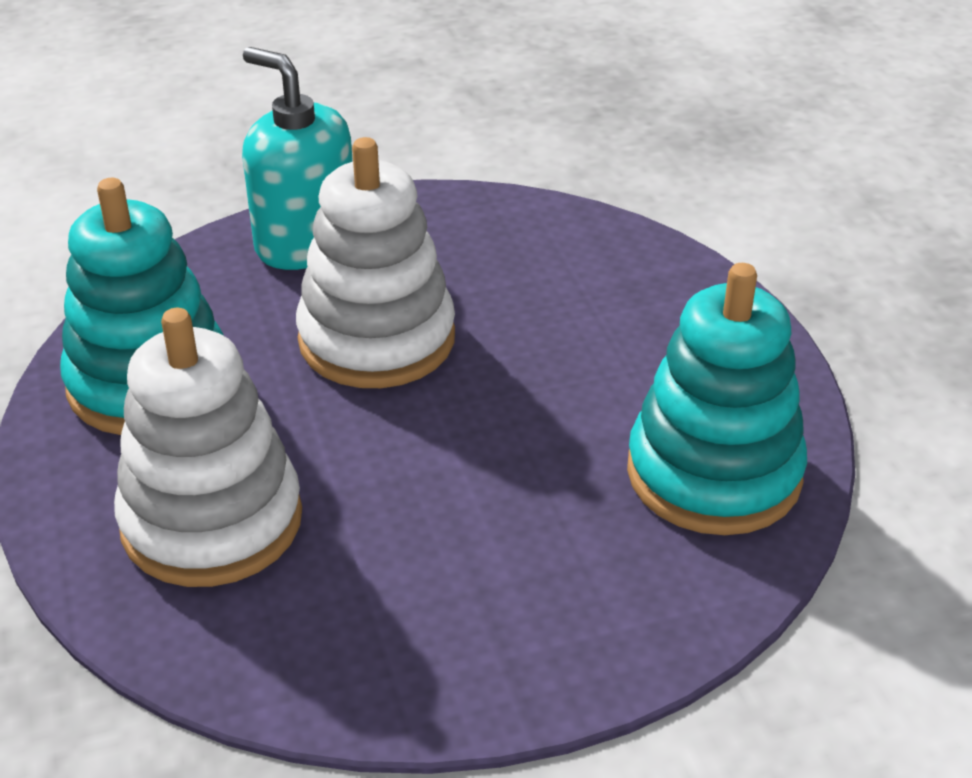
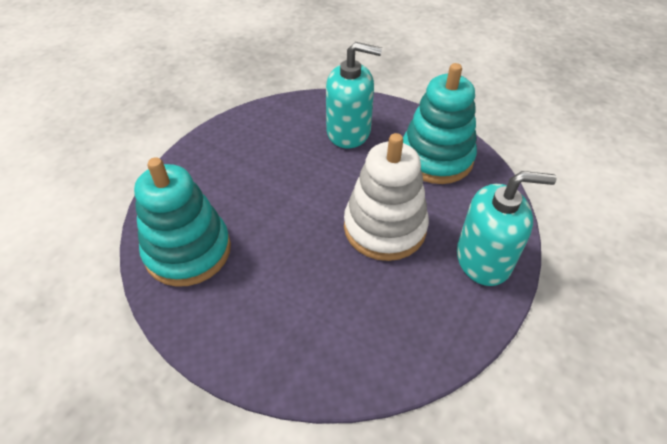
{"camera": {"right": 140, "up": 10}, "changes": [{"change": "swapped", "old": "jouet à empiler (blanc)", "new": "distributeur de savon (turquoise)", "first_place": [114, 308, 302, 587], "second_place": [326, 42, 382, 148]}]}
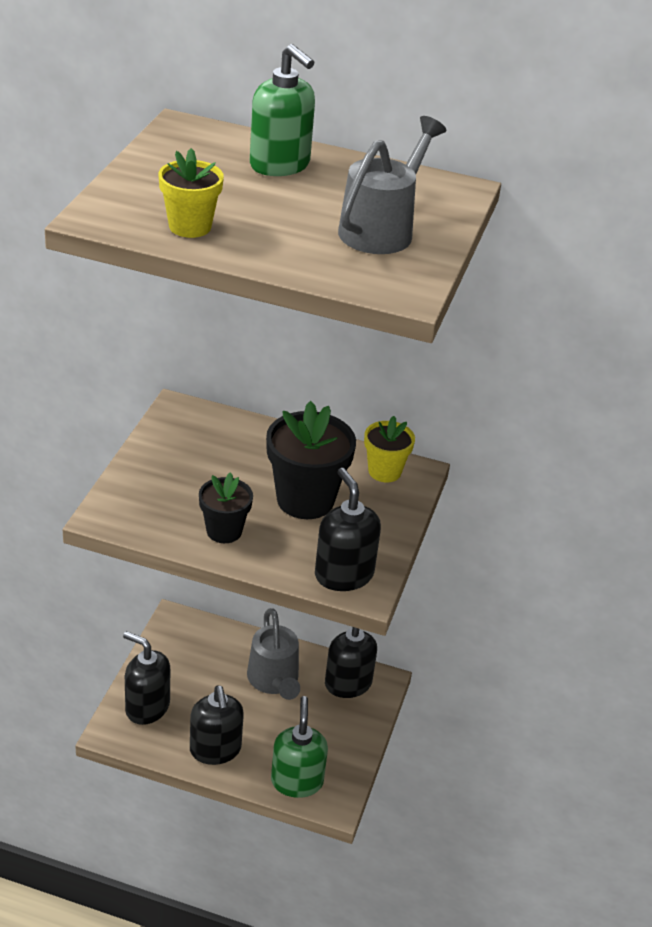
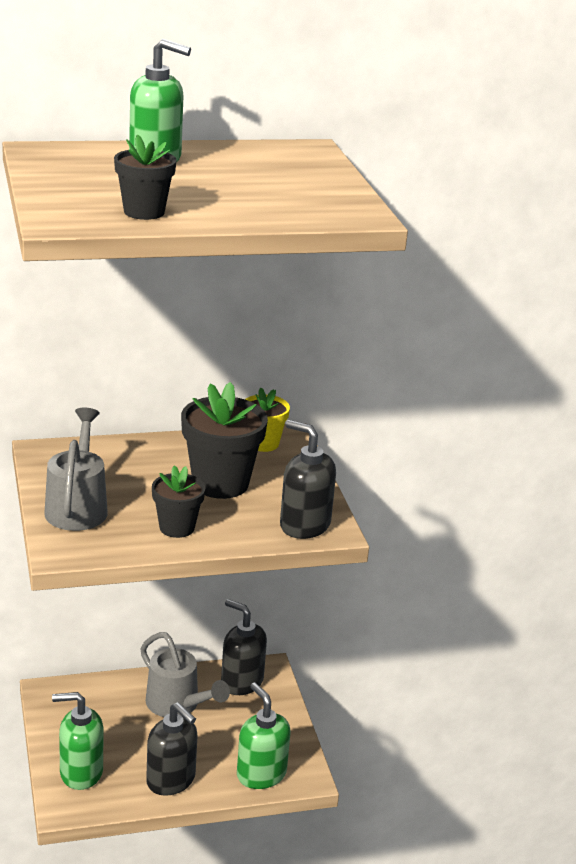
{"camera": {"right": -30, "up": -10}, "changes": [{"change": "shifted", "old": "arrosoir (gris)", "first_place": [338, 116, 446, 254], "second_place": [44, 408, 108, 531]}, {"change": "repainted", "old": "distributeur de savon (noir)", "new": "distributeur de savon (vert)", "first_place": [123, 631, 170, 725], "second_place": [52, 692, 103, 790]}, {"change": "repainted", "old": "pot de fleurs (jaune)", "new": "pot de fleurs (noir)", "first_place": [159, 148, 224, 238], "second_place": [114, 134, 177, 220]}]}
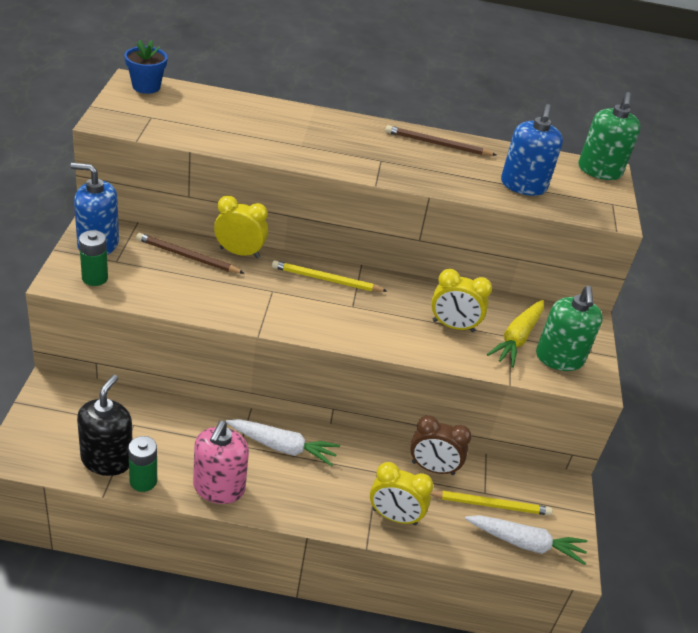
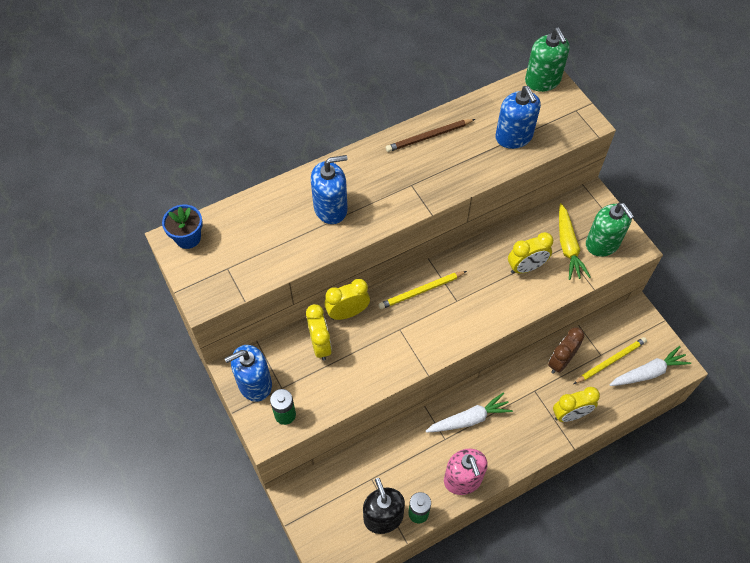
{"camera": {"right": -30, "up": 20}, "changes": [{"change": "swapped", "old": "crayon (marron)", "new": "réveil (jaune)", "first_place": [136, 233, 244, 273], "second_place": [306, 304, 332, 360]}, {"change": "new", "new": "distributeur de savon (bleu)", "second_place": [311, 155, 348, 224]}, {"change": "rotated", "old": "réveil (marron)", "first_place": [410, 415, 472, 475], "second_place": [548, 327, 584, 374], "degrees": 150}]}
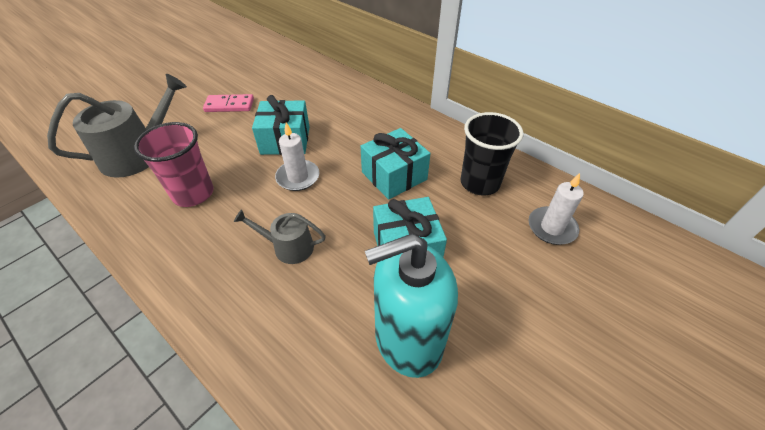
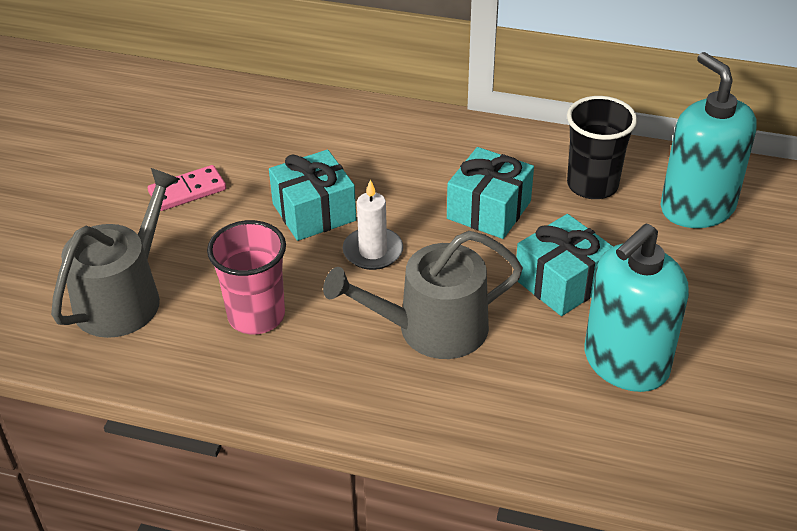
{"camera": {"right": -25, "up": -5}, "changes": [{"change": "scaled", "old": "arrosoir (gris)", "first_place": [234, 209, 326, 264], "second_place": [323, 231, 523, 359], "factor": 1.79}, {"change": "swapped", "old": "bougie (blanc)", "new": "distributeur de savon (turquoise)", "first_place": [528, 173, 584, 245], "second_place": [661, 52, 757, 228]}]}
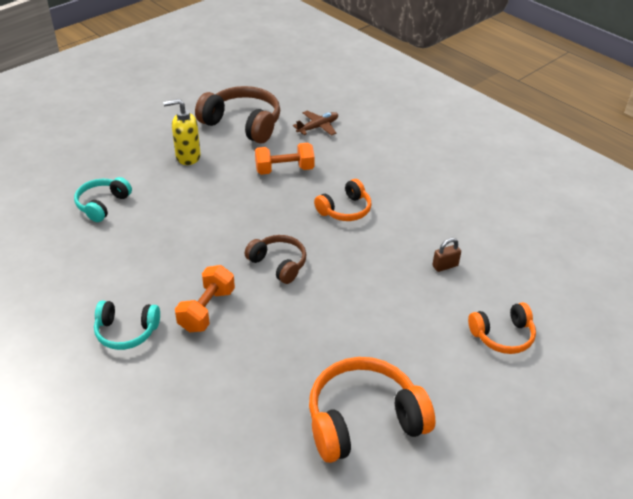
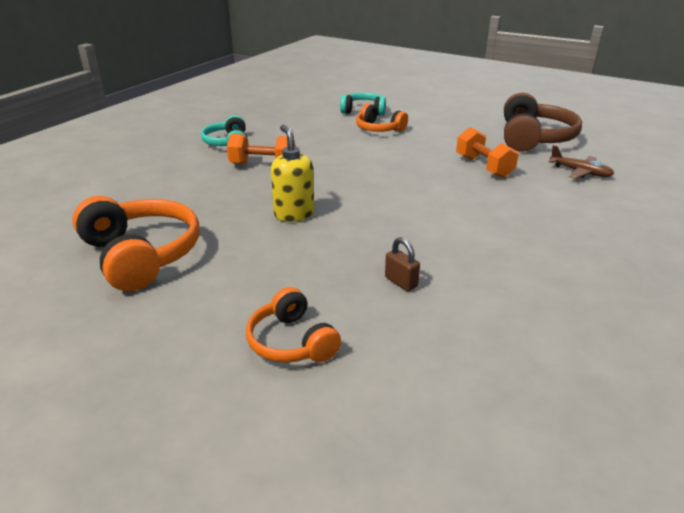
{"camera": {"right": 75, "up": -10}, "changes": [{"change": "shifted", "old": "distributeur de savon (jaune)", "first_place": [163, 99, 201, 165], "second_place": [271, 125, 314, 222]}, {"change": "shifted", "old": "casque audio (orange)", "first_place": [314, 179, 372, 221], "second_place": [356, 104, 408, 132]}, {"change": "gone", "old": "casque audio (marron)", "first_place": [245, 235, 307, 284]}]}
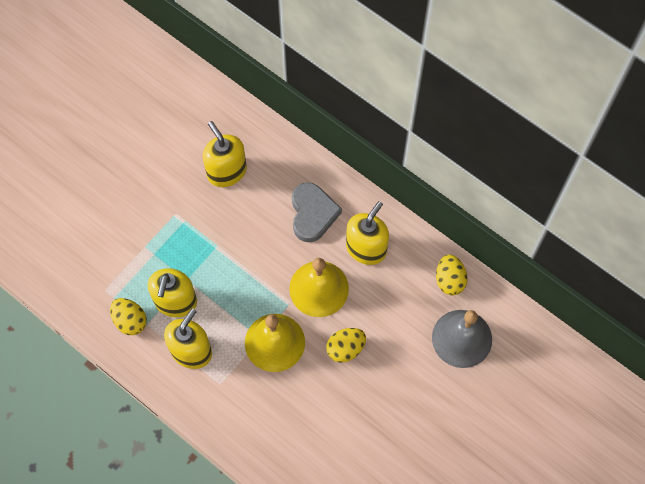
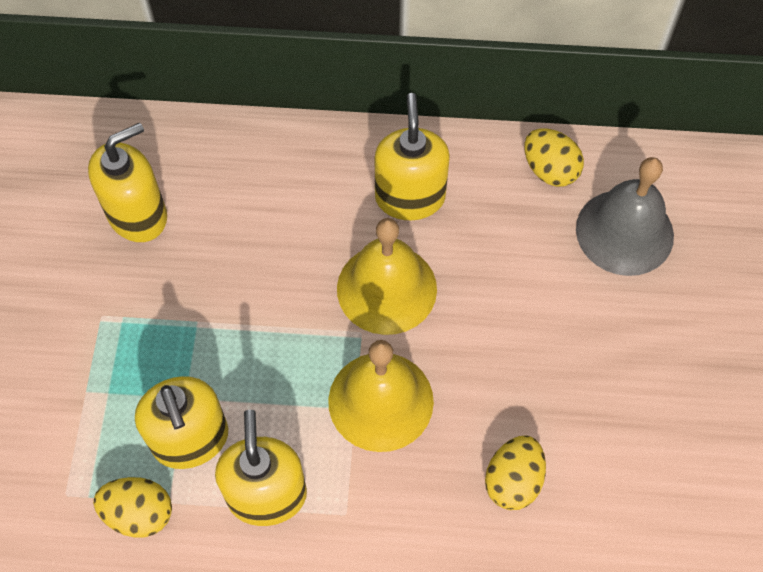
{"camera": {"right": -35, "up": -5}, "changes": [{"change": "rotated", "old": "distributeur de savon (jaune)", "first_place": [203, 121, 247, 187], "second_place": [88, 123, 167, 242], "degrees": 120}, {"change": "shifted", "old": "œuf (jaune)", "first_place": [326, 328, 366, 363], "second_place": [485, 435, 546, 510]}, {"change": "gone", "old": "cœur (gris)", "first_place": [292, 182, 342, 242]}]}
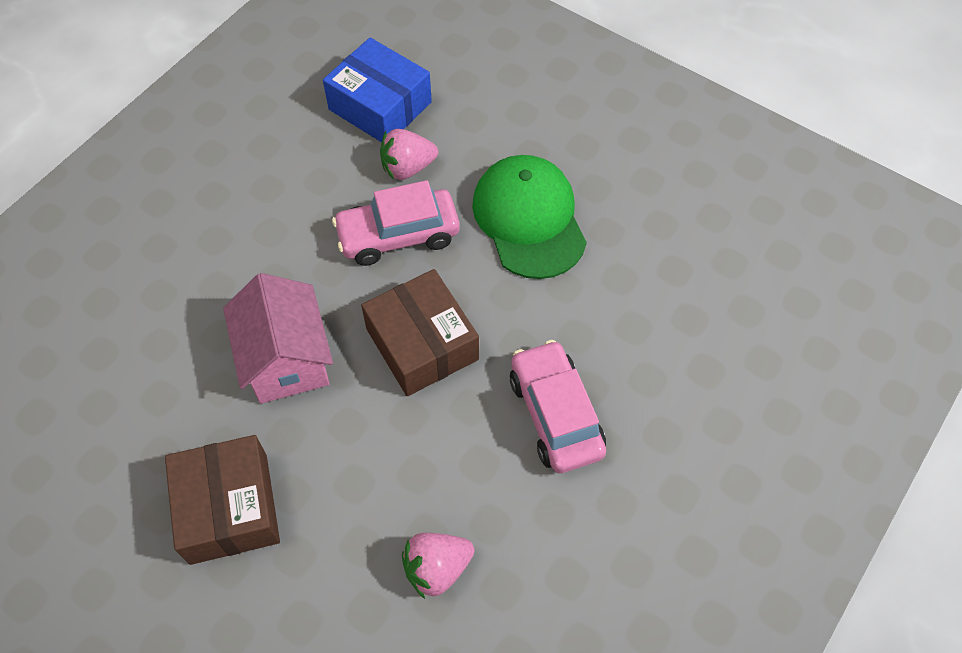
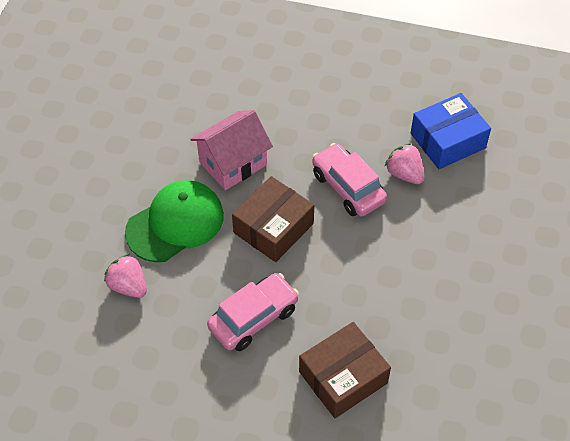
{"camera": {"right": 70, "up": -5}, "changes": [{"change": "shifted", "old": "casquette (vert)", "first_place": [472, 155, 587, 279], "second_place": [125, 180, 224, 262]}, {"change": "shifted", "old": "boîte (marron)", "first_place": [165, 435, 280, 565], "second_place": [299, 322, 391, 418]}, {"change": "rotated", "old": "boîte (bleu)", "first_place": [323, 38, 432, 142], "second_place": [411, 93, 491, 169], "degrees": 45}]}
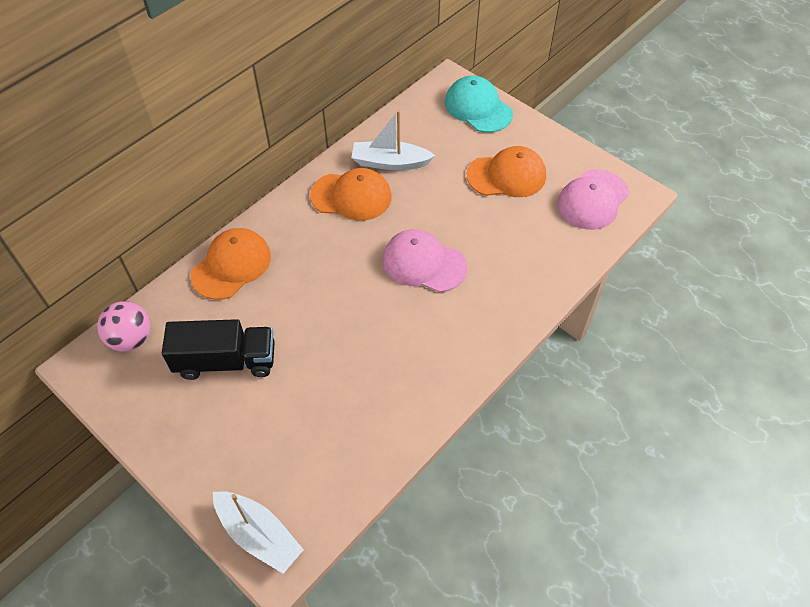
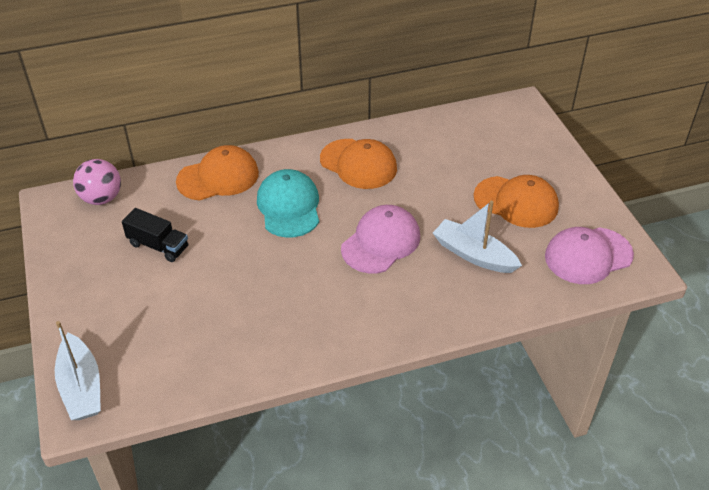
{"camera": {"right": 30, "up": -10}, "changes": [{"change": "scaled", "old": "camion (noir)", "first_place": [162, 319, 275, 380], "second_place": [122, 208, 188, 262], "factor": 0.65}, {"change": "shifted", "old": "casquette (turquoise)", "first_place": [445, 76, 513, 133], "second_place": [257, 169, 319, 238]}, {"change": "rotated", "old": "casquette (rose)", "first_place": [383, 229, 467, 292], "second_place": [341, 205, 420, 273], "degrees": 75}, {"change": "shifted", "old": "bateau (blanc)", "first_place": [351, 110, 435, 170], "second_place": [433, 201, 522, 273]}]}
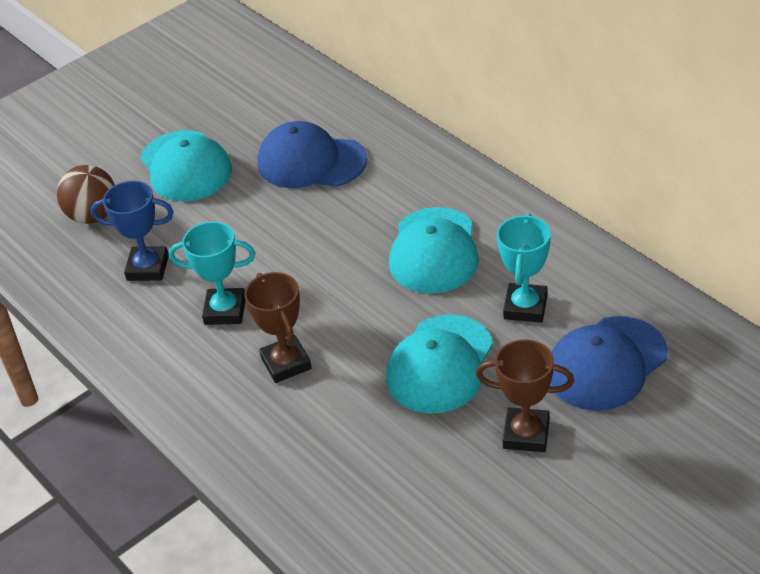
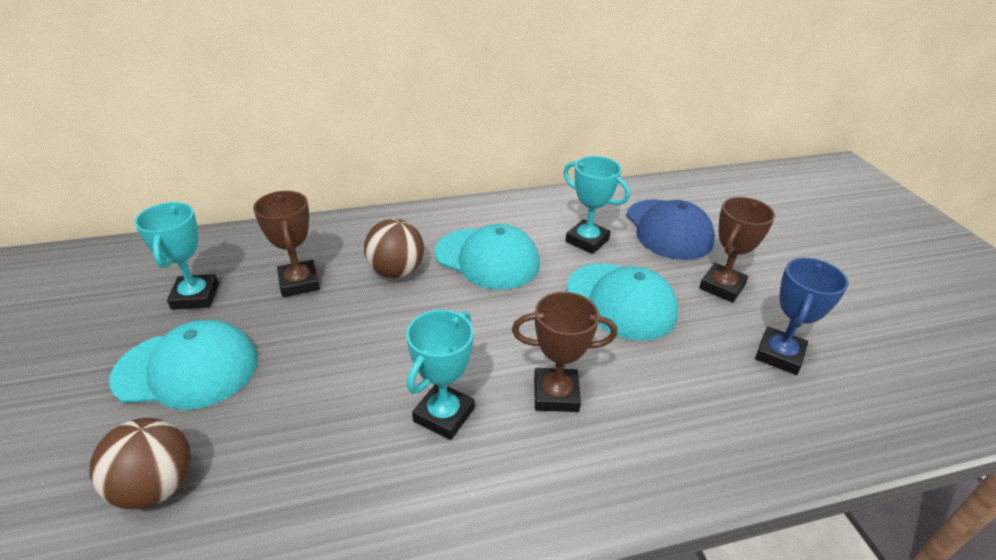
{"camera": {"right": -70, "up": -5}, "changes": [{"change": "new", "new": "trophée (turquoise)", "second_place": [134, 202, 219, 310]}, {"change": "swapped", "old": "casquette (bleu)", "new": "trophée (marron)", "first_place": [258, 121, 367, 188], "second_place": [253, 191, 320, 297]}, {"change": "new", "new": "balle (marron)", "second_place": [364, 219, 424, 278]}, {"change": "shifted", "old": "trophée (bleu)", "first_place": [91, 181, 174, 281], "second_place": [755, 258, 849, 375]}]}
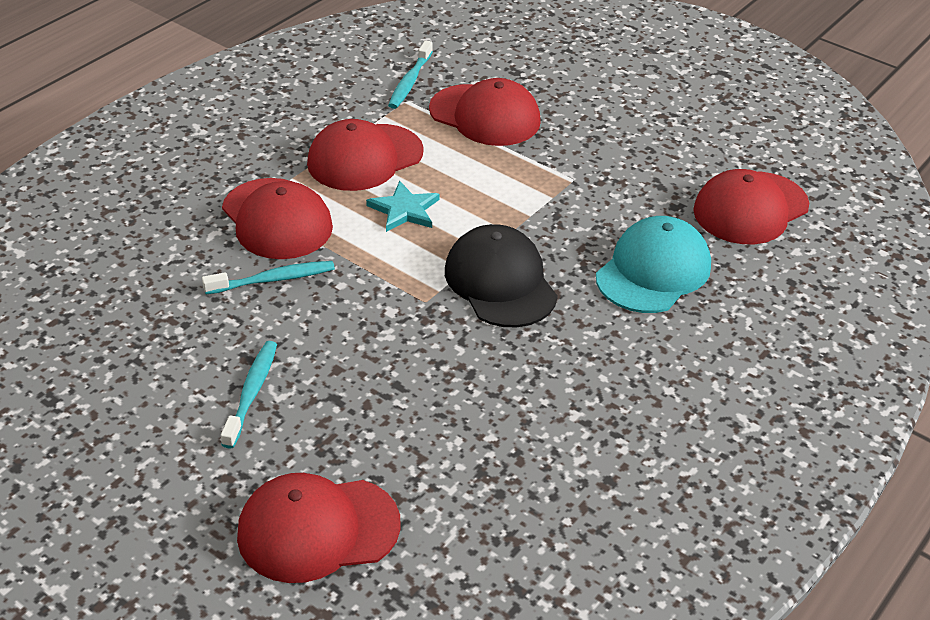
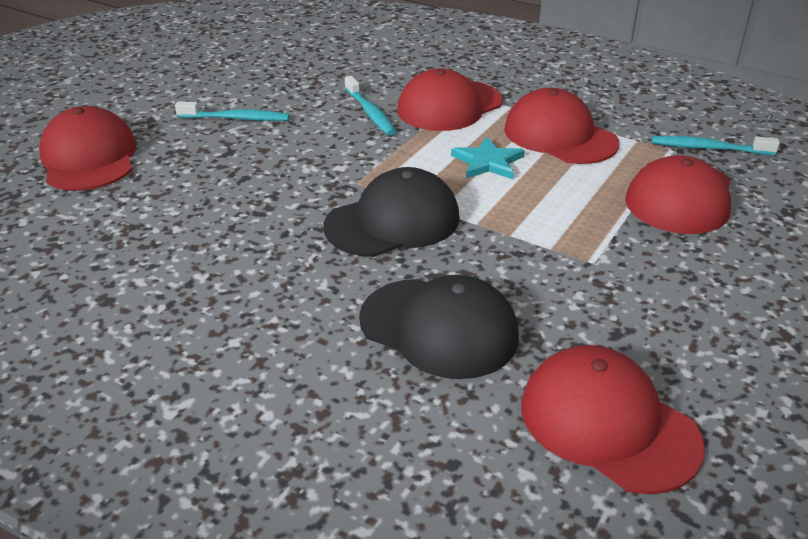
{"camera": {"right": 85, "up": -5}, "changes": [{"change": "repainted", "old": "casquette (turquoise)", "new": "casquette (noir)", "first_place": [596, 216, 711, 313], "second_place": [359, 275, 519, 379]}]}
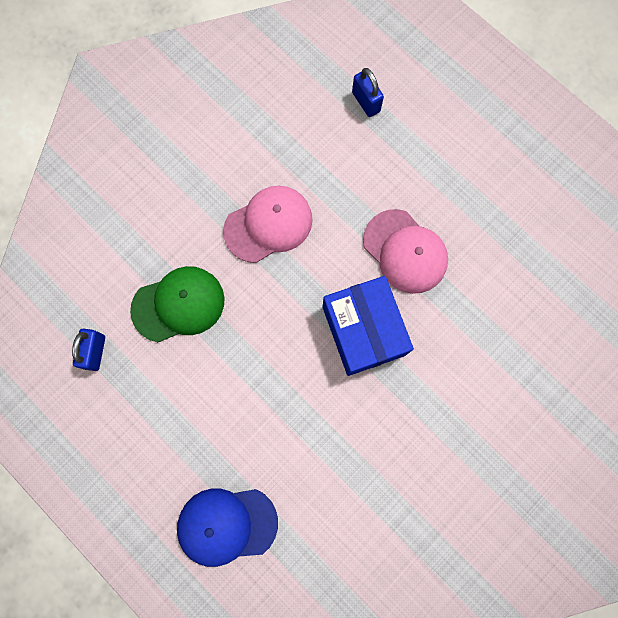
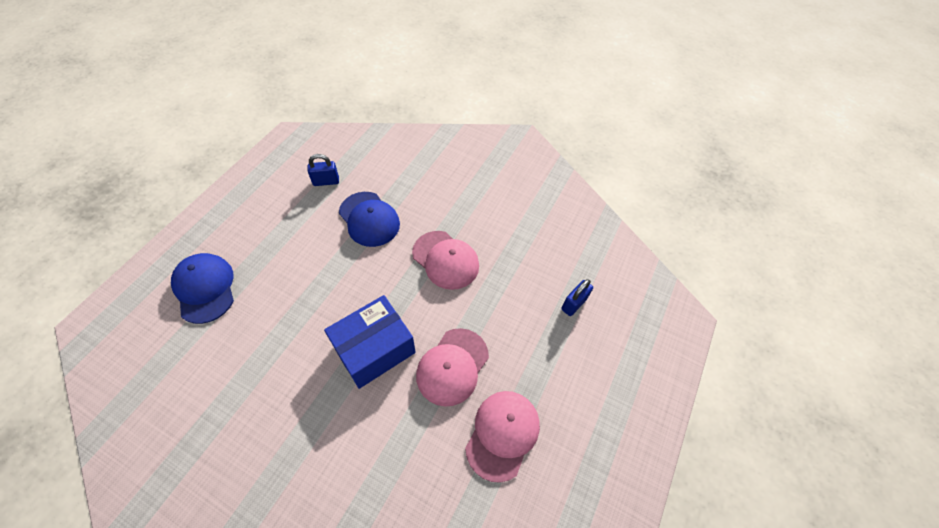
{"camera": {"right": 70, "up": -20}, "changes": [{"change": "repainted", "old": "casquette (vert)", "new": "casquette (bleu)", "first_place": [130, 266, 225, 342], "second_place": [339, 192, 400, 247]}, {"change": "new", "new": "casquette (rose)", "second_place": [465, 391, 540, 483]}]}
